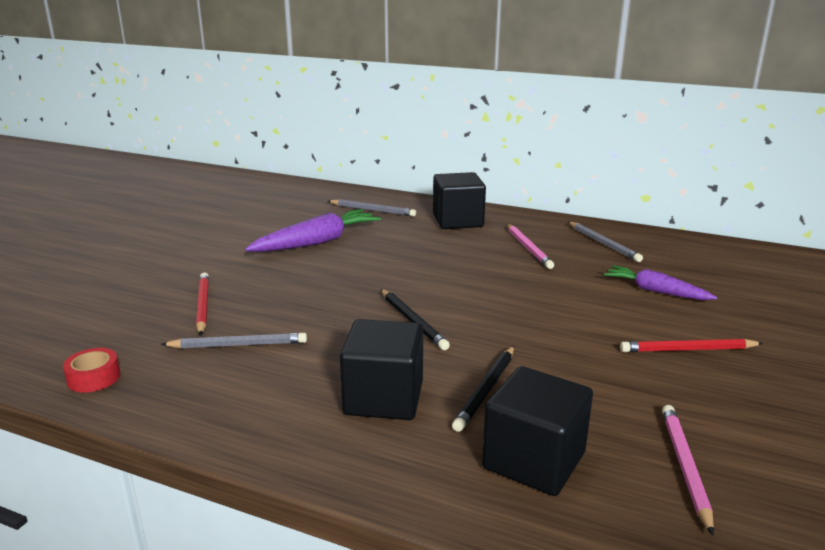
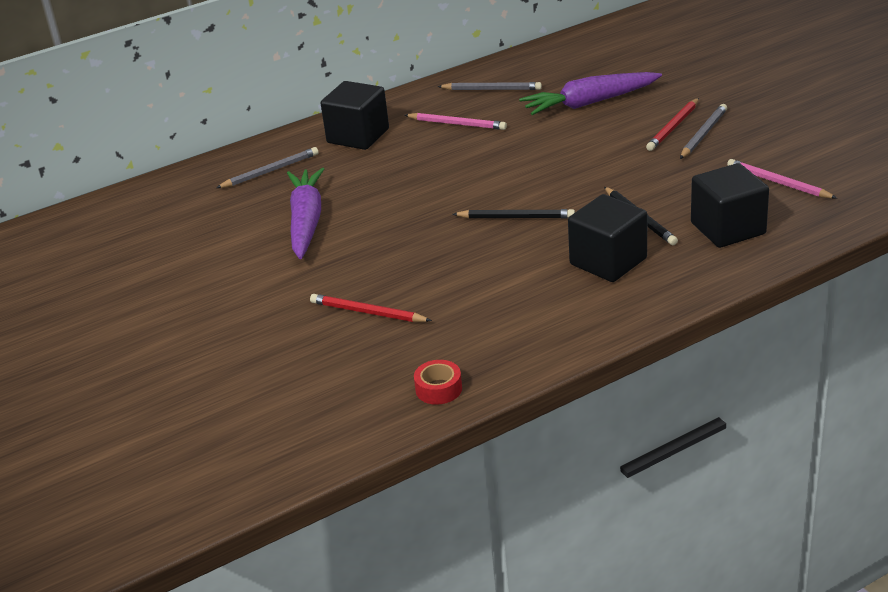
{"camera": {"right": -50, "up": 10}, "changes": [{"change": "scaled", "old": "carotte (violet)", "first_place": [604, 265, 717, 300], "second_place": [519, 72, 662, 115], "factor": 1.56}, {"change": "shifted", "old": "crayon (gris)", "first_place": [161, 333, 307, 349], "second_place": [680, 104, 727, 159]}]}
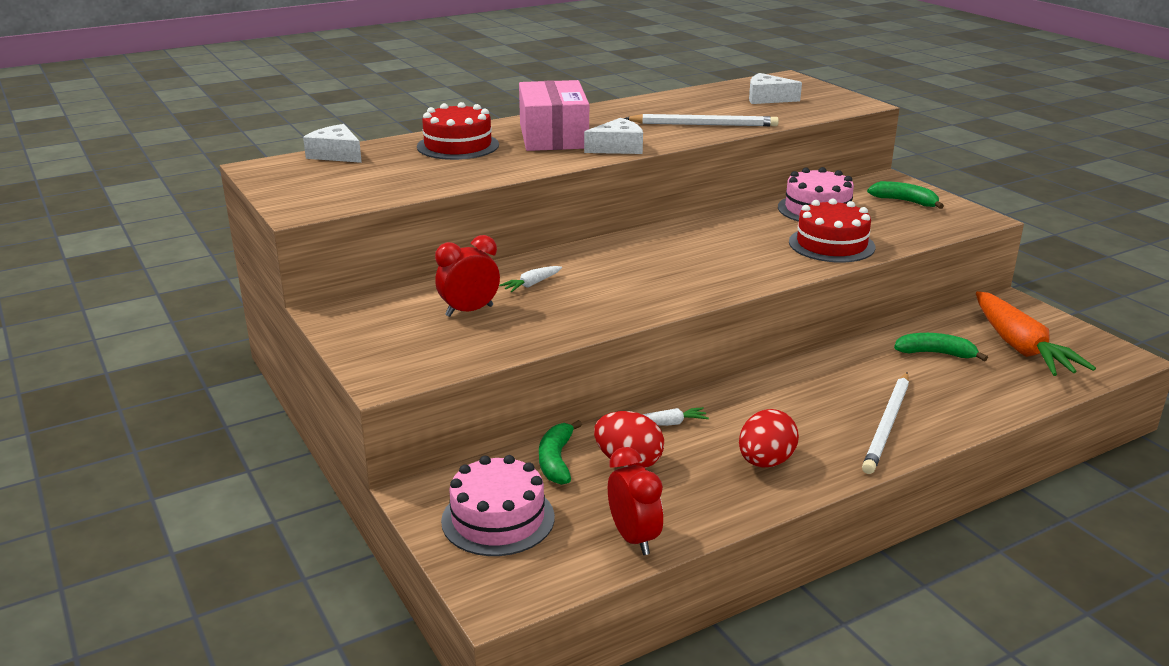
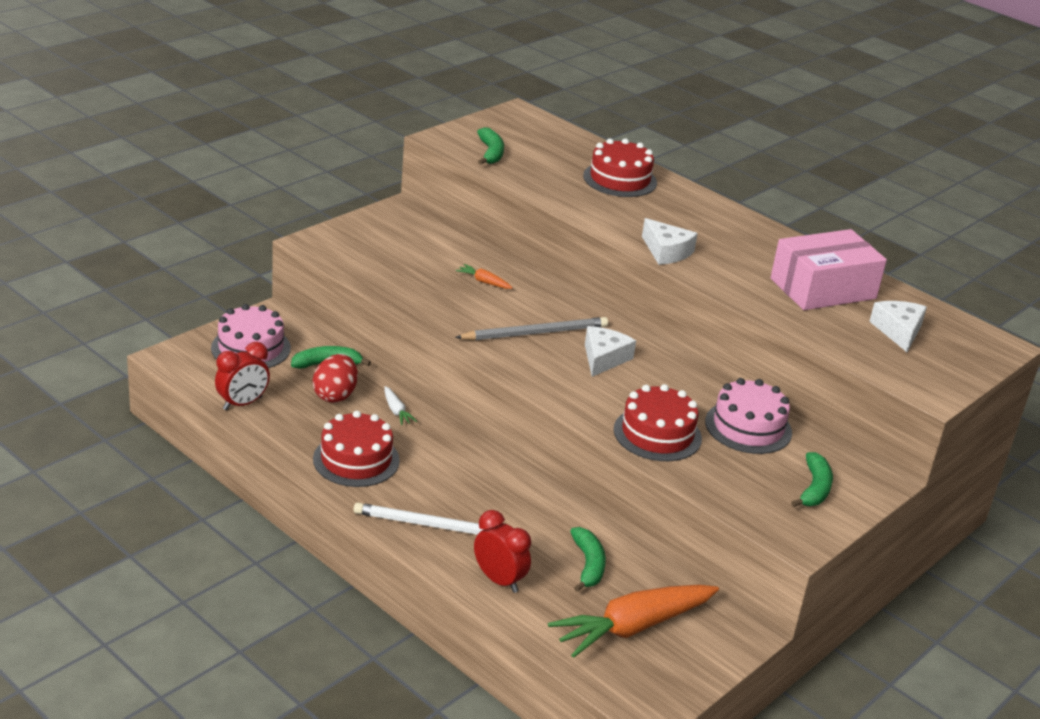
{"camera": {"right": 70, "up": 5}, "changes": [{"change": "swapped", "old": "œuf (rouge)", "new": "gâteau (rouge)", "first_place": [739, 409, 799, 468], "second_place": [313, 411, 400, 487]}, {"change": "new", "new": "crayon (gris)", "second_place": [455, 317, 608, 341]}, {"change": "repainted", "old": "carotte (blanc)", "new": "carotte (orange)", "first_place": [499, 266, 562, 292], "second_place": [456, 264, 513, 289]}, {"change": "shifted", "old": "réveil (rouge)", "first_place": [435, 235, 500, 317], "second_place": [474, 510, 531, 593]}, {"change": "new", "new": "banane (vert)", "second_place": [477, 127, 504, 165]}, {"change": "shifted", "old": "fromage (blanc)", "first_place": [303, 124, 362, 163], "second_place": [585, 326, 636, 377]}, {"change": "shifted", "old": "boîte (rose)", "first_place": [519, 80, 589, 151], "second_place": [771, 229, 887, 310]}, {"change": "gone", "old": "crayon (blanc)", "first_place": [624, 114, 779, 126]}]}
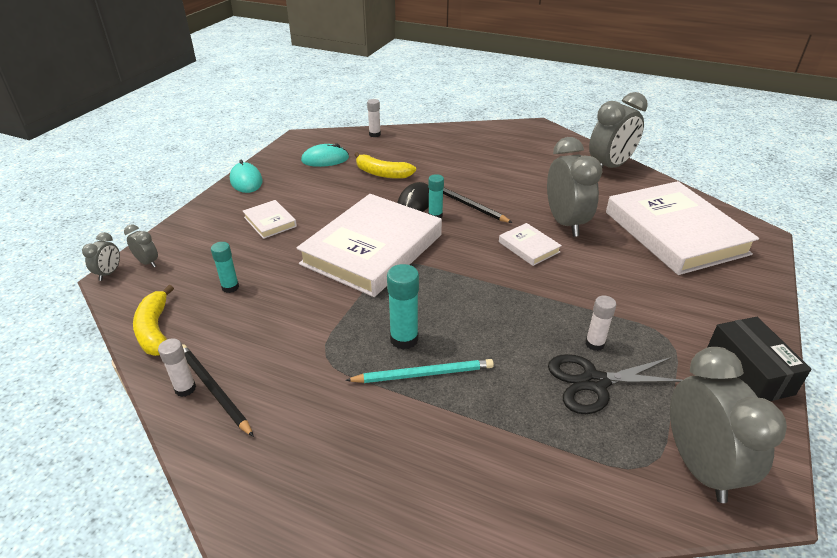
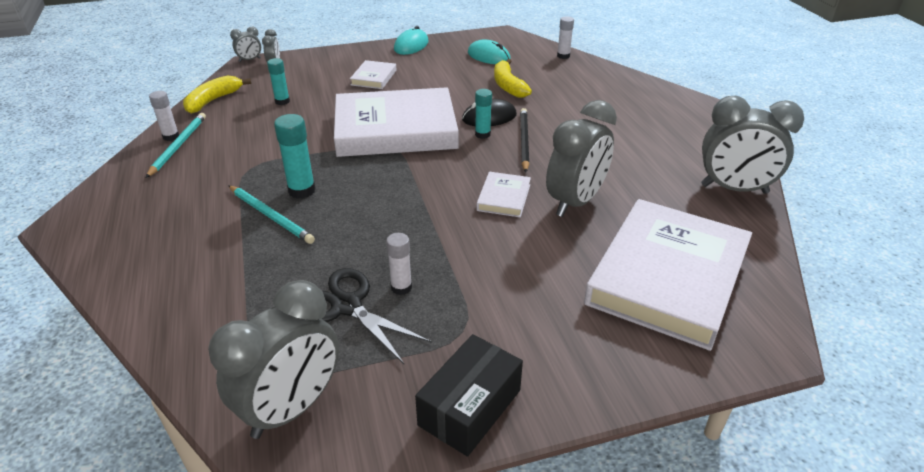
{"camera": {"right": 50, "up": 0}, "changes": [{"change": "repainted", "old": "crayon (noir)", "new": "crayon (turquoise)", "first_place": [182, 344, 254, 437], "second_place": [146, 113, 206, 178]}]}
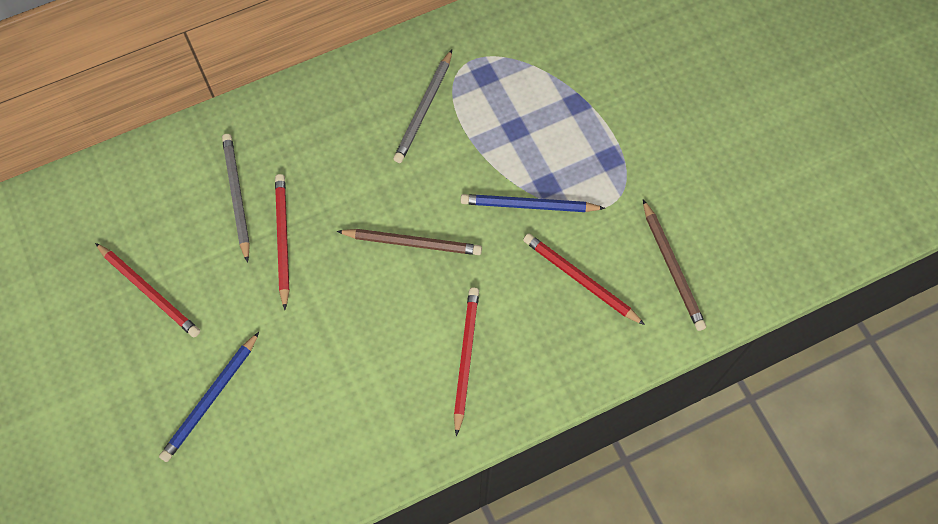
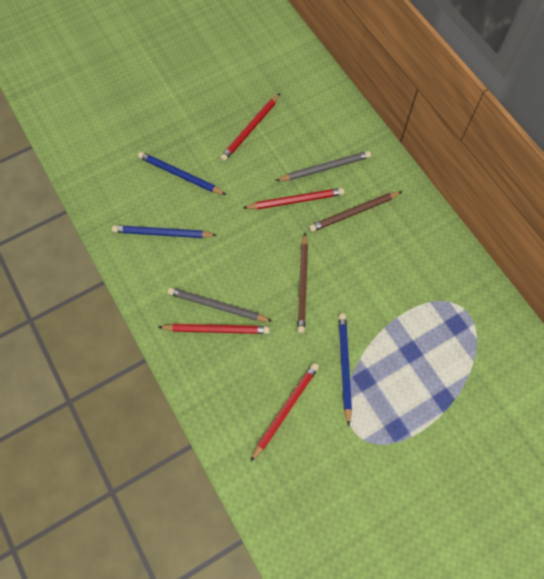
{"camera": {"right": 85, "up": 0}, "changes": [{"change": "new", "new": "crayon (bleu)", "second_place": [112, 225, 217, 238]}, {"change": "shifted", "old": "crayon (gris)", "first_place": [393, 50, 452, 163], "second_place": [168, 287, 273, 322]}, {"change": "shifted", "old": "crayon (marron)", "first_place": [643, 200, 706, 331], "second_place": [309, 191, 402, 232]}]}
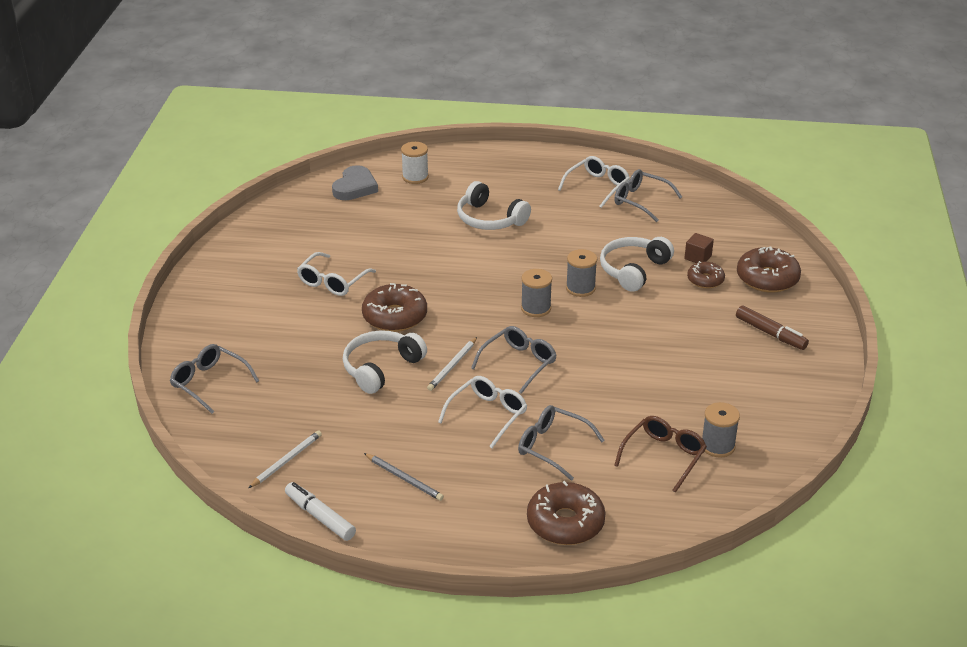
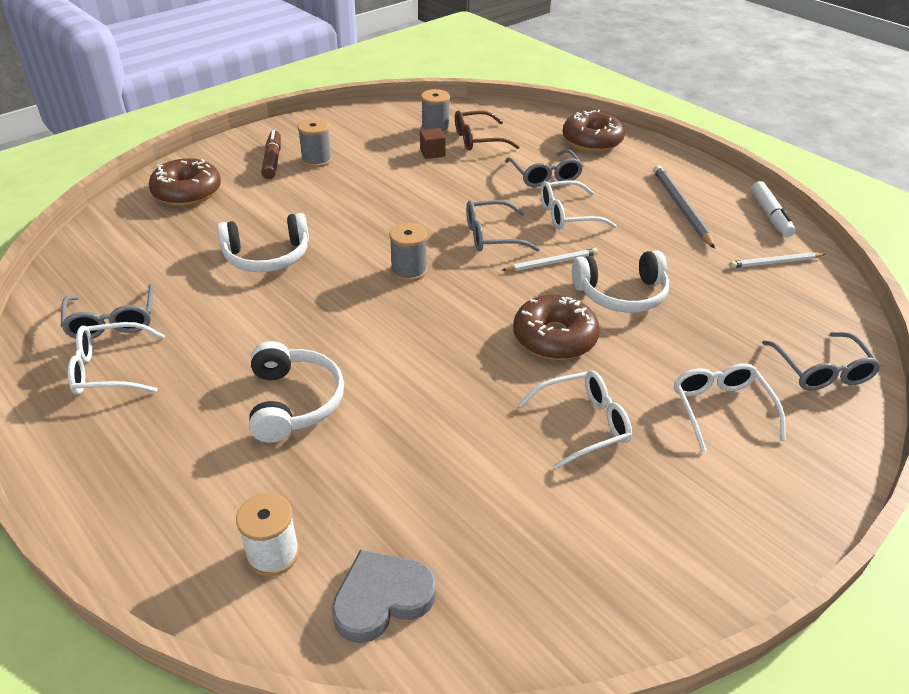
{"camera": {"right": -140, "up": 5}, "changes": [{"change": "shifted", "old": "bobine (gris)", "first_place": [566, 249, 597, 297], "second_place": [297, 118, 332, 168]}, {"change": "shifted", "old": "cube (marron)", "first_place": [684, 233, 714, 263], "second_place": [420, 128, 446, 159]}, {"change": "scaled", "old": "crayon (gris)", "first_place": [364, 453, 444, 501], "second_place": [653, 165, 715, 249], "factor": 1.56}, {"change": "new", "new": "lunettes (blanc)", "second_place": [674, 363, 786, 452]}, {"change": "gone", "old": "beignet (marron)", "first_place": [687, 261, 725, 288]}]}
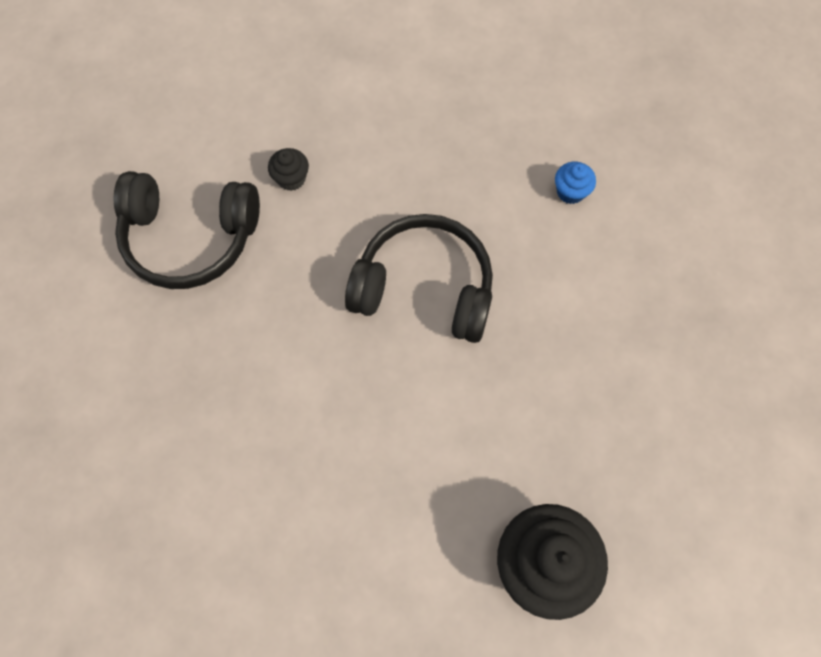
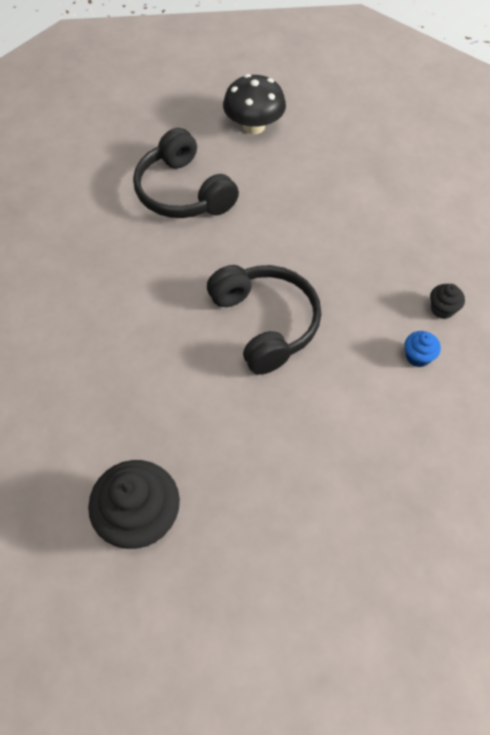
{"camera": {"right": 50, "up": -10}, "changes": [{"change": "new", "new": "champignon (noir)", "second_place": [223, 74, 286, 134]}, {"change": "shifted", "old": "muffin (noir)", "first_place": [268, 148, 309, 191], "second_place": [430, 284, 465, 319]}]}
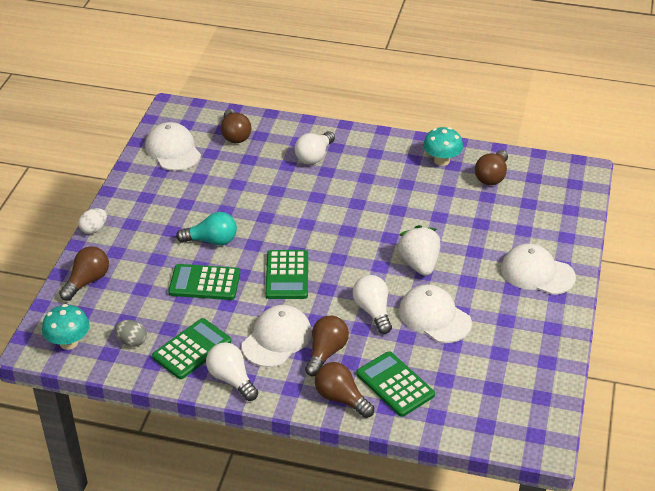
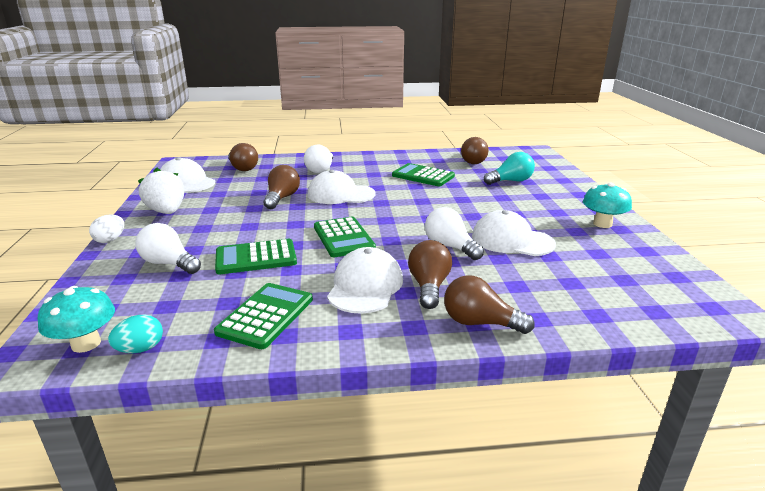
{"camera": {"right": -20, "up": -15}, "changes": [{"change": "new", "new": "œuf (turquoise)", "second_place": [108, 315, 163, 353]}, {"change": "shifted", "old": "ampoule (blanc)", "first_place": [206, 342, 258, 401], "second_place": [135, 223, 201, 274]}, {"change": "shifted", "old": "fraise (blanc)", "first_place": [397, 225, 440, 276], "second_place": [138, 168, 184, 214]}, {"change": "shifted", "old": "ampoule (marron)", "first_place": [59, 246, 109, 301], "second_place": [264, 165, 300, 209]}, {"change": "shifted", "old": "casquette (blanc)", "first_place": [501, 244, 576, 295], "second_place": [308, 170, 375, 204]}, {"change": "shifted", "old": "calculatrice (vert)", "first_place": [356, 351, 435, 417], "second_place": [392, 163, 455, 186]}, {"change": "shifted", "old": "ampoule (turquoise)", "first_place": [176, 212, 237, 245], "second_place": [484, 152, 535, 185]}, {"change": "shifted", "old": "champignon (turquoise)", "first_place": [423, 127, 463, 166], "second_place": [583, 183, 632, 228]}, {"change": "gone", "old": "œuf (gris)", "first_place": [114, 320, 147, 347]}]}
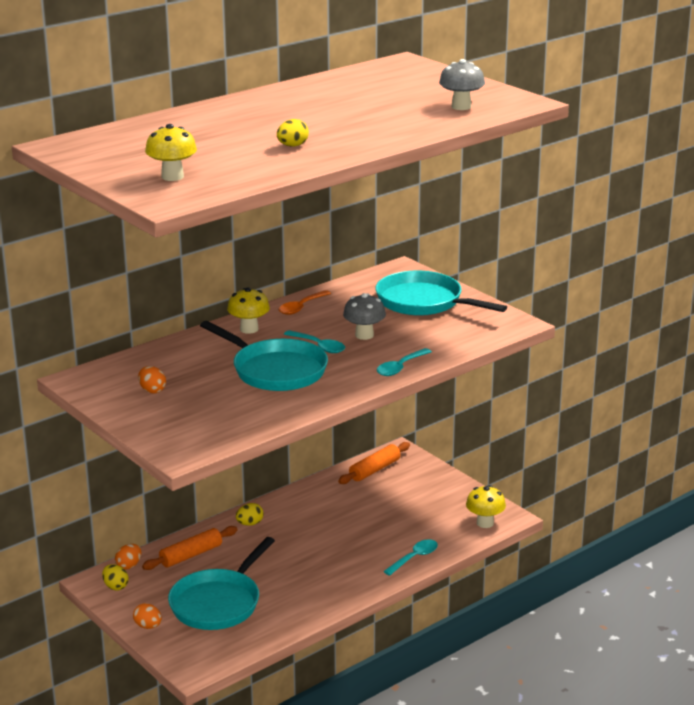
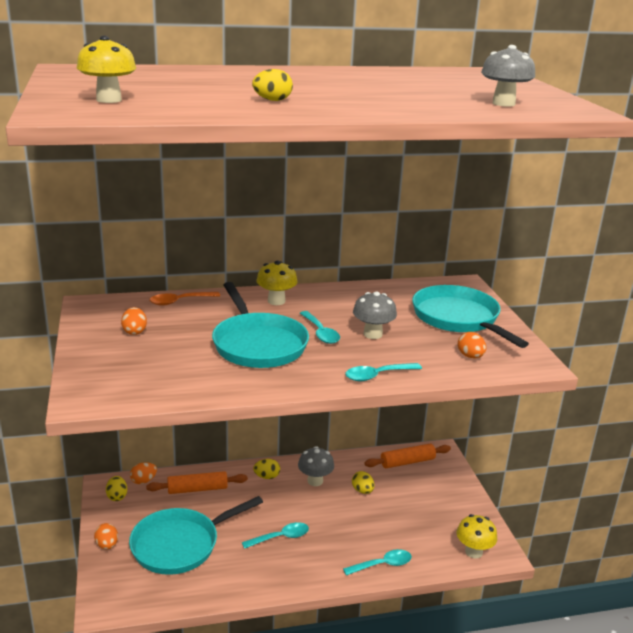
{"camera": {"right": 25, "up": 0}, "changes": [{"change": "shifted", "old": "cuillère (orange)", "first_place": [279, 290, 331, 315], "second_place": [149, 292, 220, 306]}, {"change": "new", "new": "cuillère (turquoise)", "second_place": [242, 522, 309, 549]}, {"change": "new", "new": "champignon (gris)", "second_place": [298, 446, 334, 486]}, {"change": "new", "new": "œuf (jaune)", "second_place": [352, 471, 374, 494]}, {"change": "new", "new": "œuf (orange)", "second_place": [458, 332, 486, 358]}]}
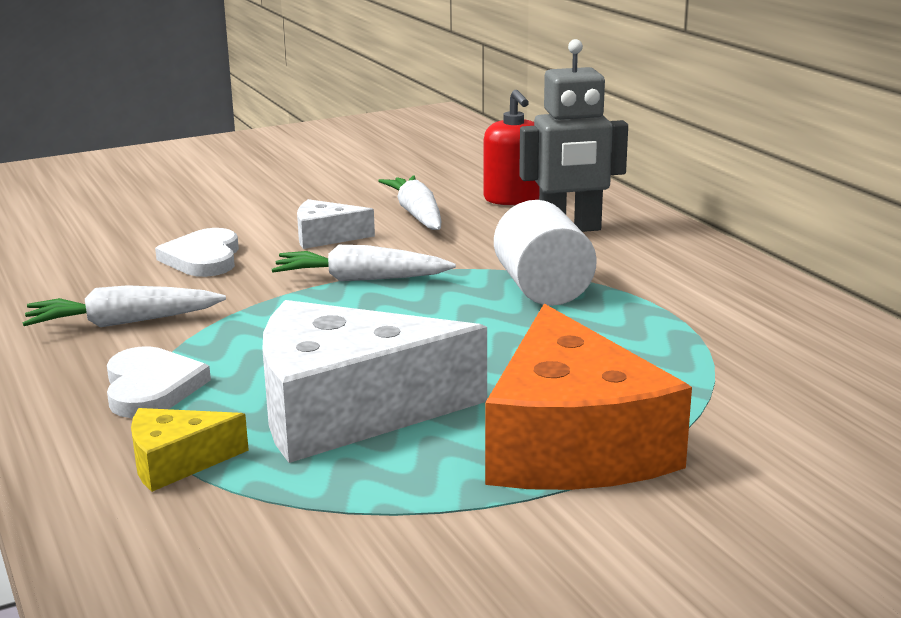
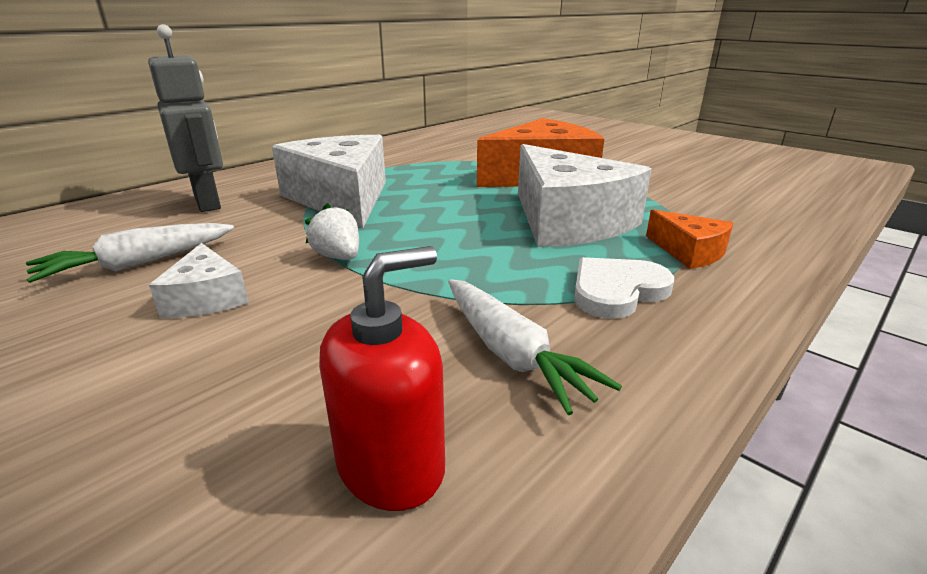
{"camera": {"right": -110, "up": 5}, "changes": [{"change": "swapped", "old": "cylindre (blanc)", "new": "fromage (blanc)", "first_place": [494, 200, 597, 306], "second_place": [272, 135, 386, 228]}, {"change": "swapped", "old": "carotte (blanc)", "new": "fraise (blanc)", "first_place": [272, 245, 456, 281], "second_place": [305, 203, 359, 260]}, {"change": "shifted", "old": "distributeur de savon (rouge)", "first_place": [484, 89, 540, 205], "second_place": [319, 246, 445, 511]}, {"change": "repainted", "old": "fromage (jaune)", "new": "fromage (orange)", "first_place": [131, 408, 249, 492], "second_place": [646, 210, 733, 269]}, {"change": "gone", "old": "cœur (blanc)", "first_place": [155, 228, 239, 277]}]}
